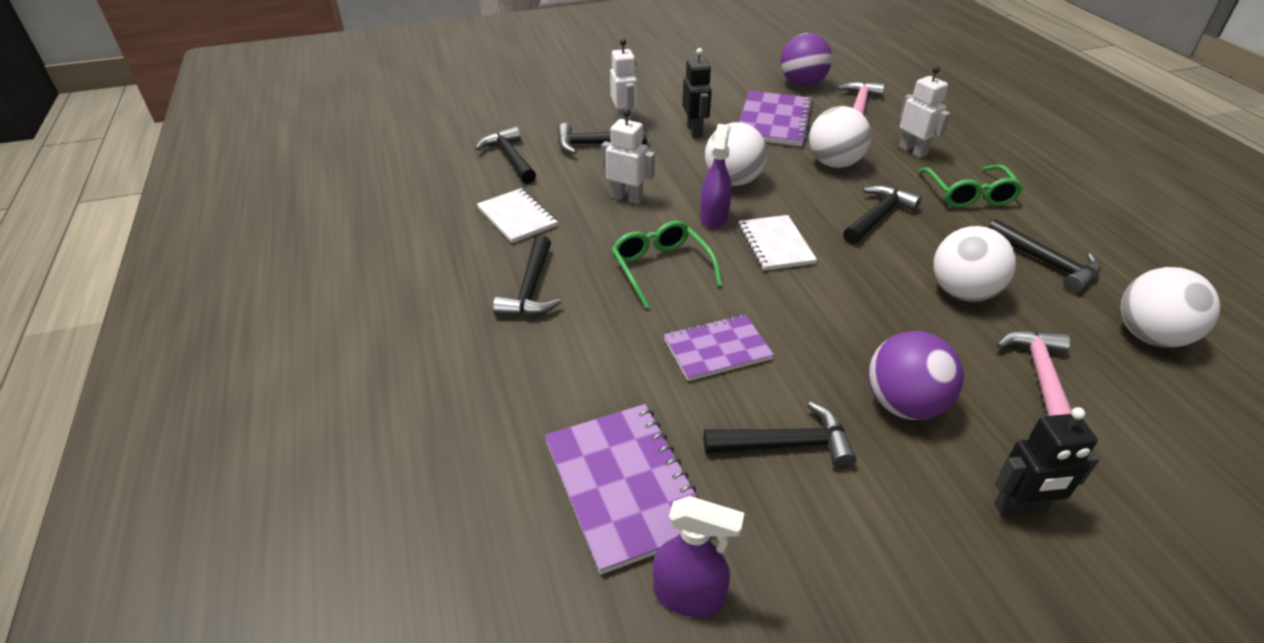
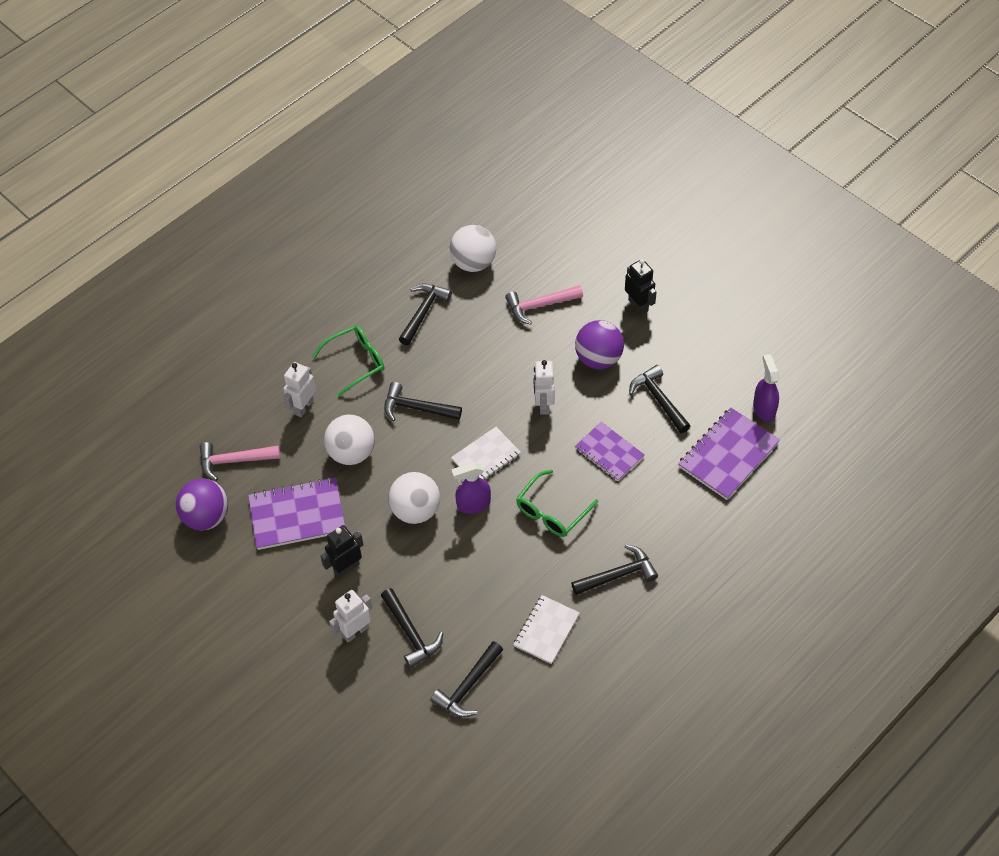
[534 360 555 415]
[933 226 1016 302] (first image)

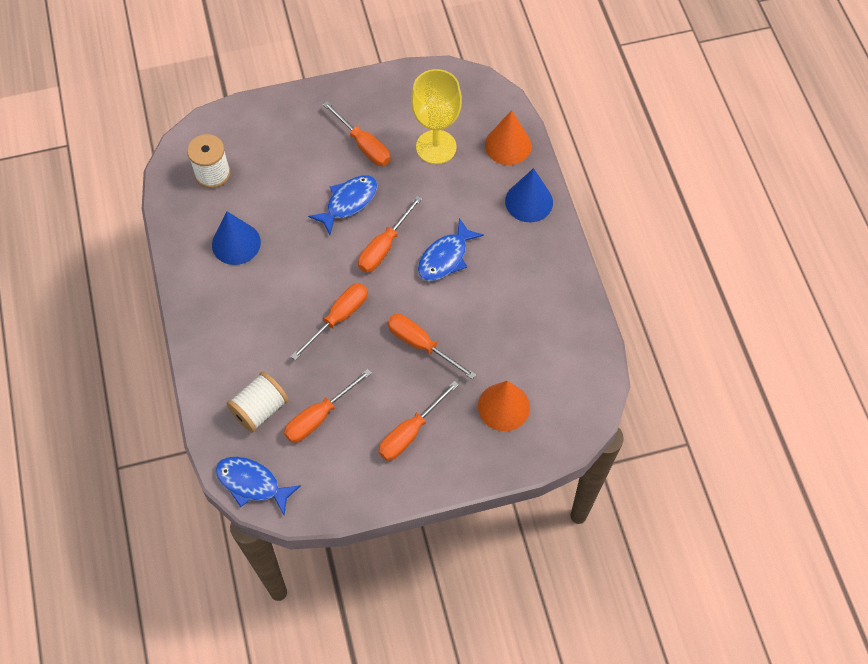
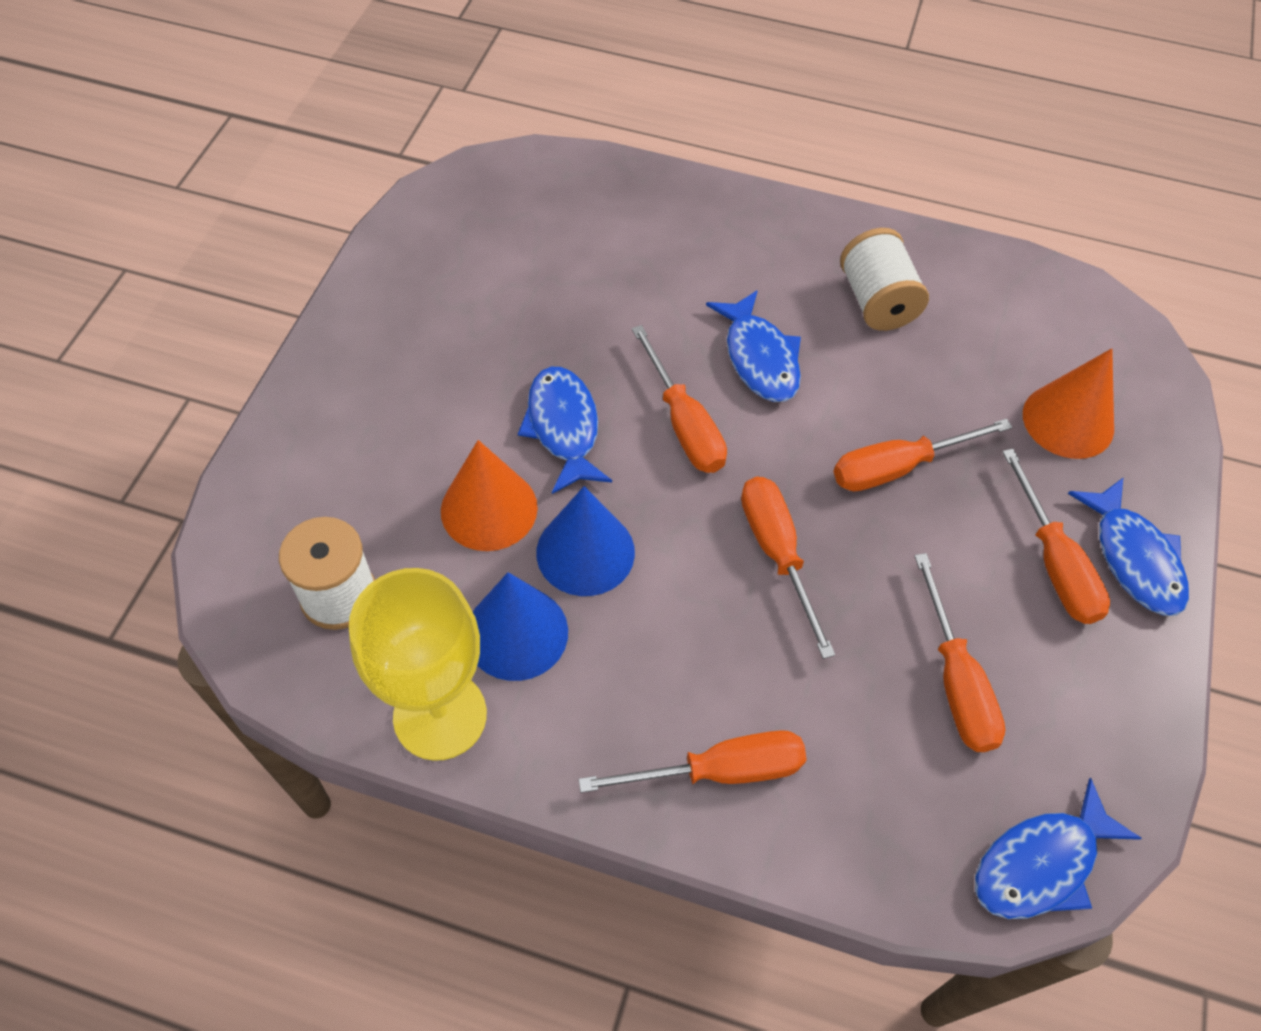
[349 568 487 761]
[441 440 538 551]
[536 486 635 596]
[578 730 807 793]
[840 228 929 331]
[1068 478 1189 616]

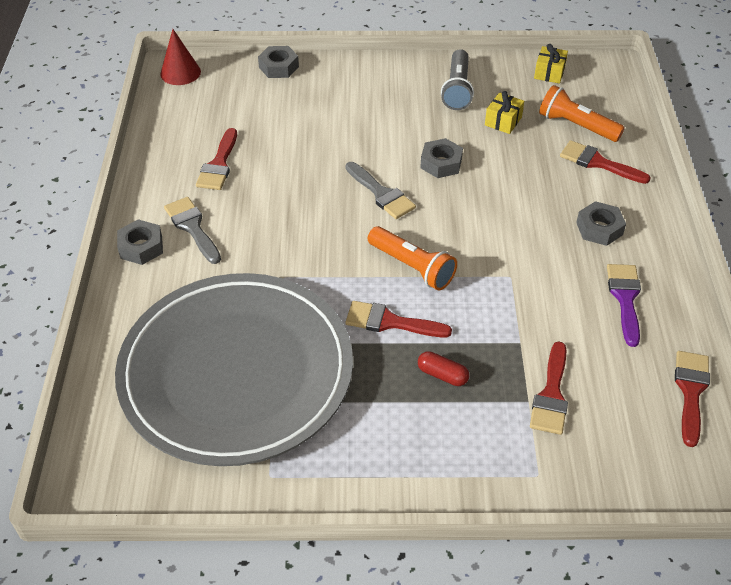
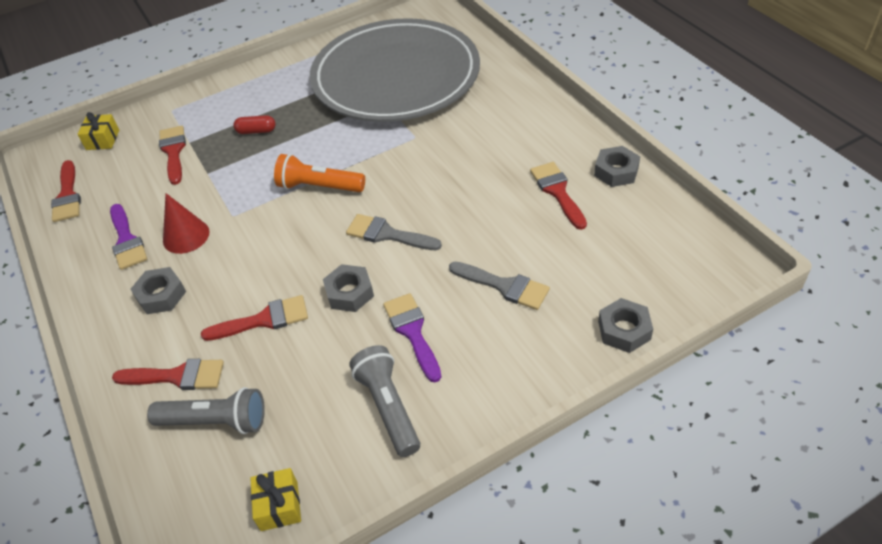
[78 112 119 150]
[147 387 265 434]
[163 193 210 254]
[201 295 308 341]
[383 293 441 382]
[449 262 550 310]
[594 146 640 187]

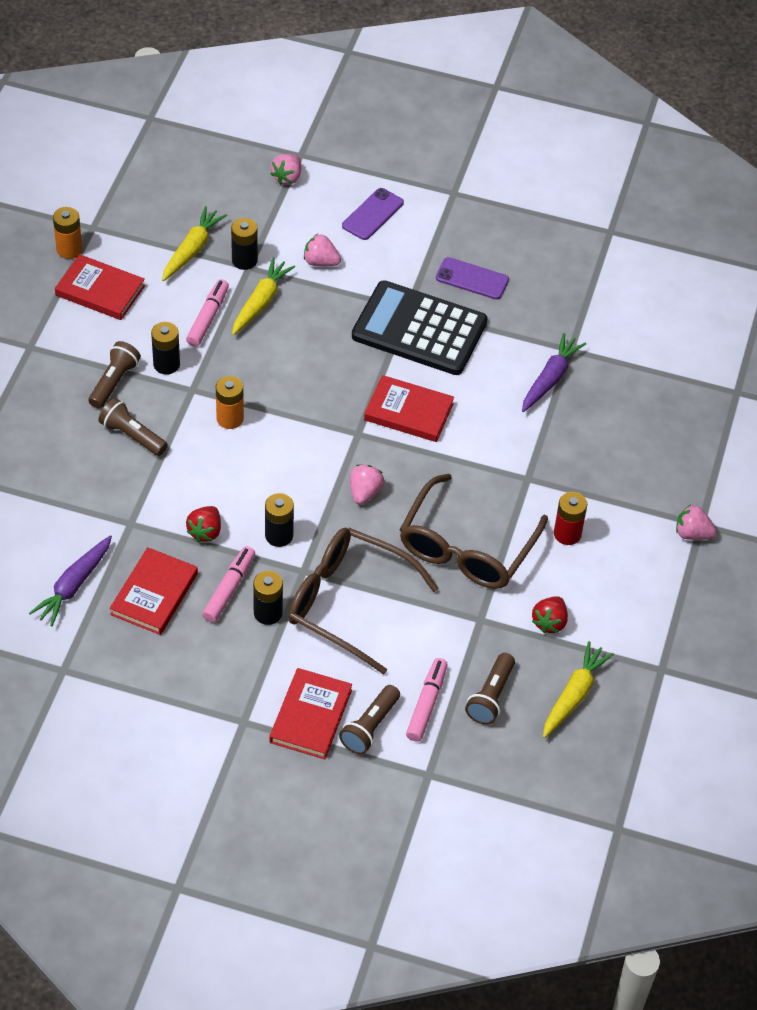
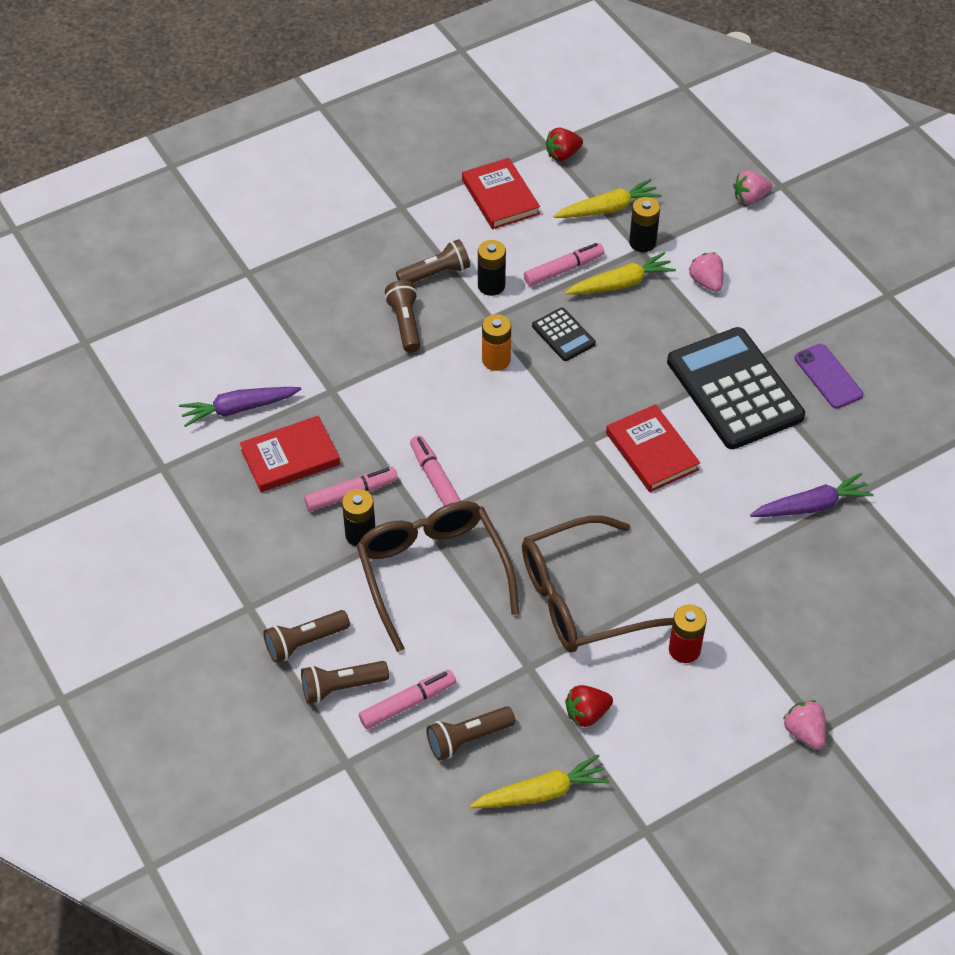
[264 610 350 663]
[410 435 461 506]
[532 308 596 361]
[545 128 583 161]
[53 207 82 259] (first image)
[342 188 404 240] (first image)
[350 464 384 505] (first image)

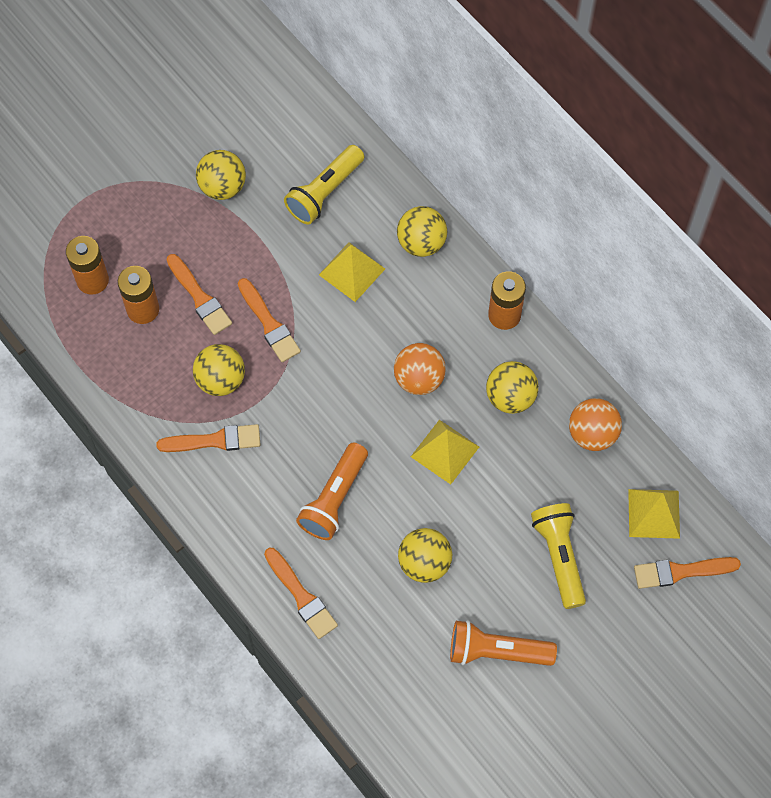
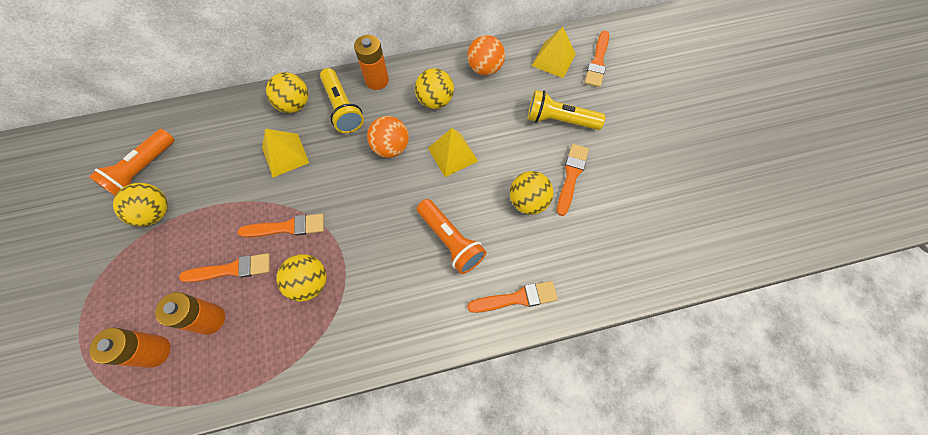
[89 129 175 195]
[320 68 364 133]
[557 144 589 216]

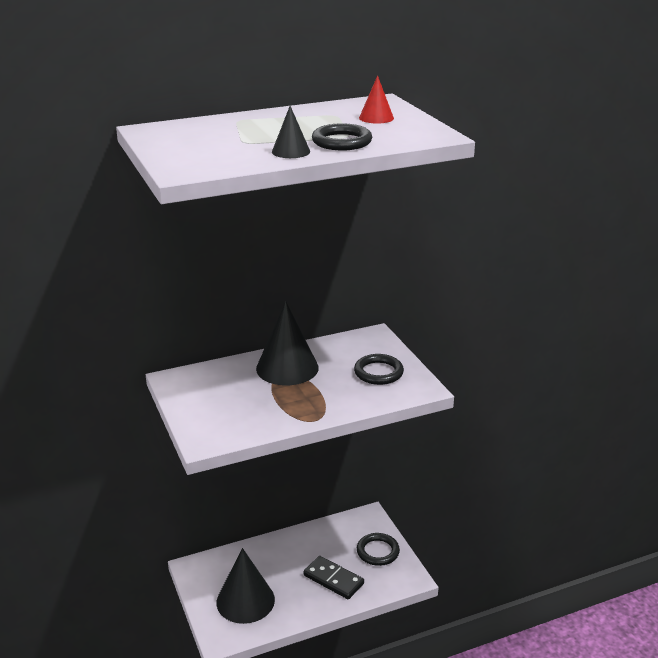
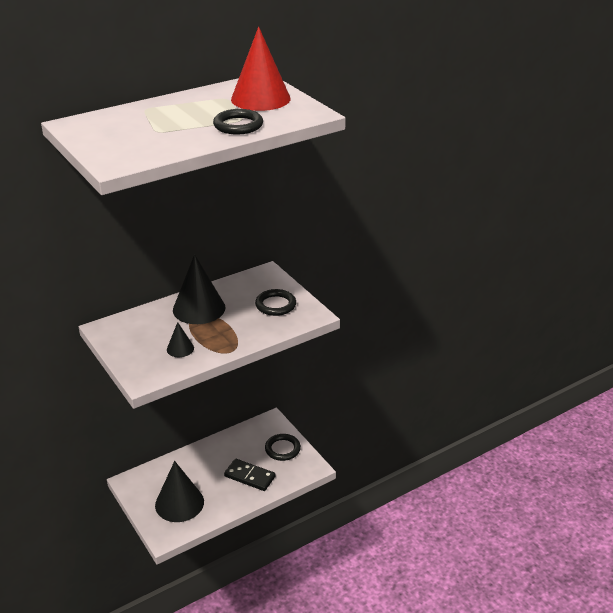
[167 322 194 357]
[231 27 291 111]

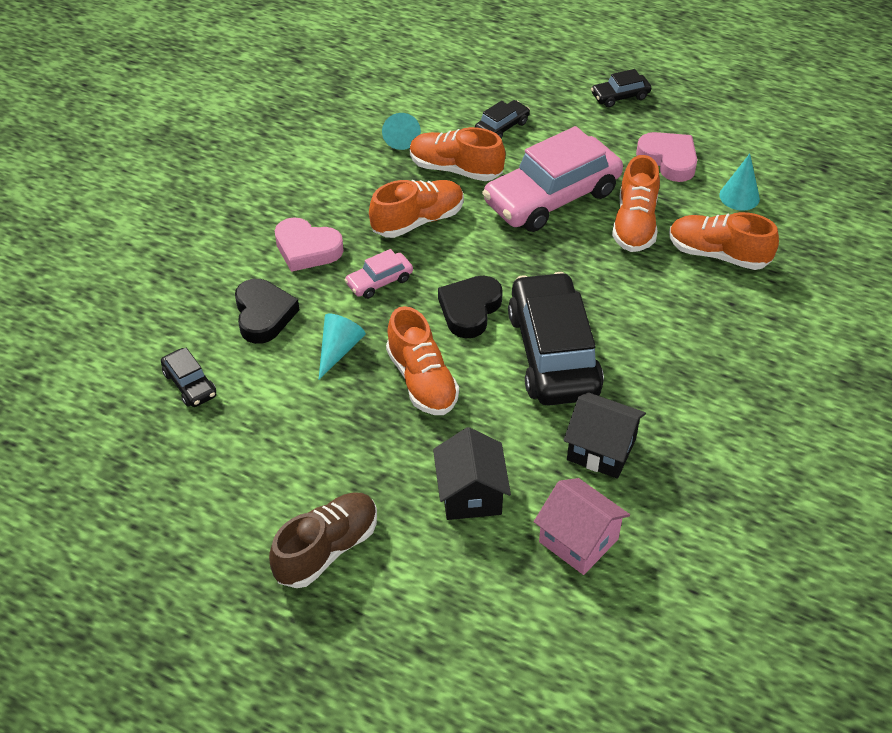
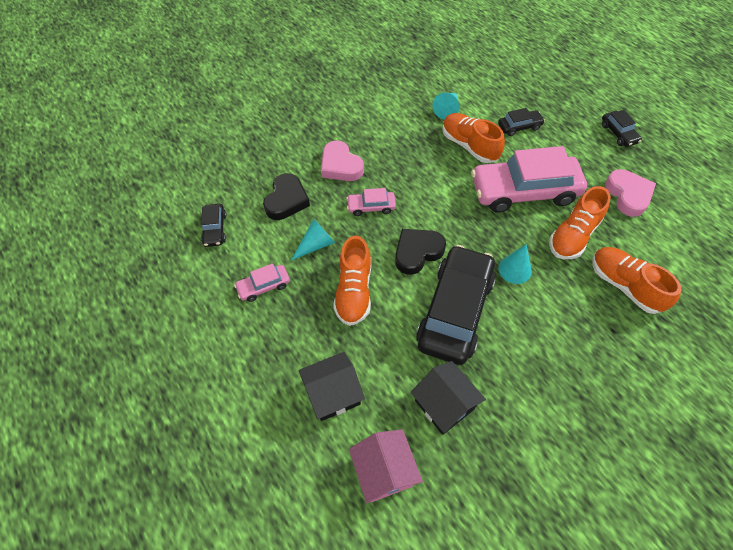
[234 263 290 302]
[299 352 365 421]
[499 244 532 284]
[602 110 642 147]
[269 492 377 588] (first image)
[369 180 464 238] (first image)

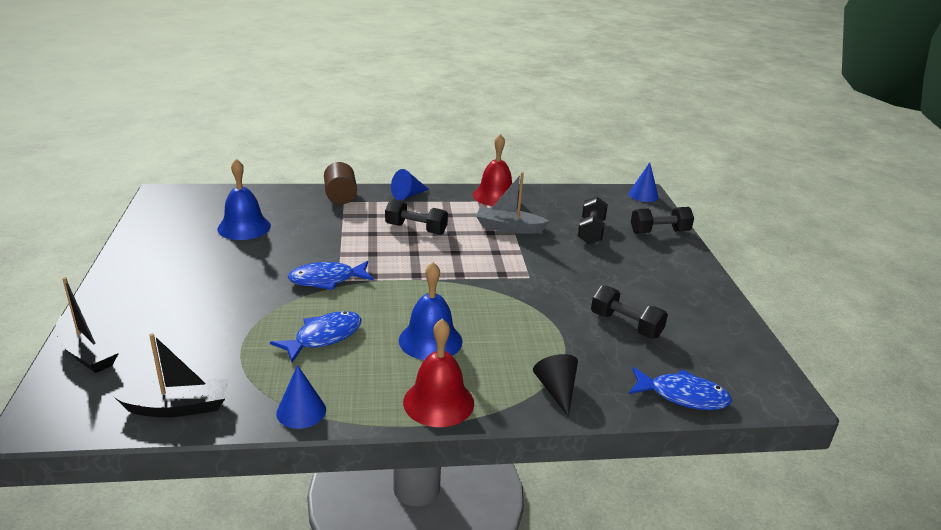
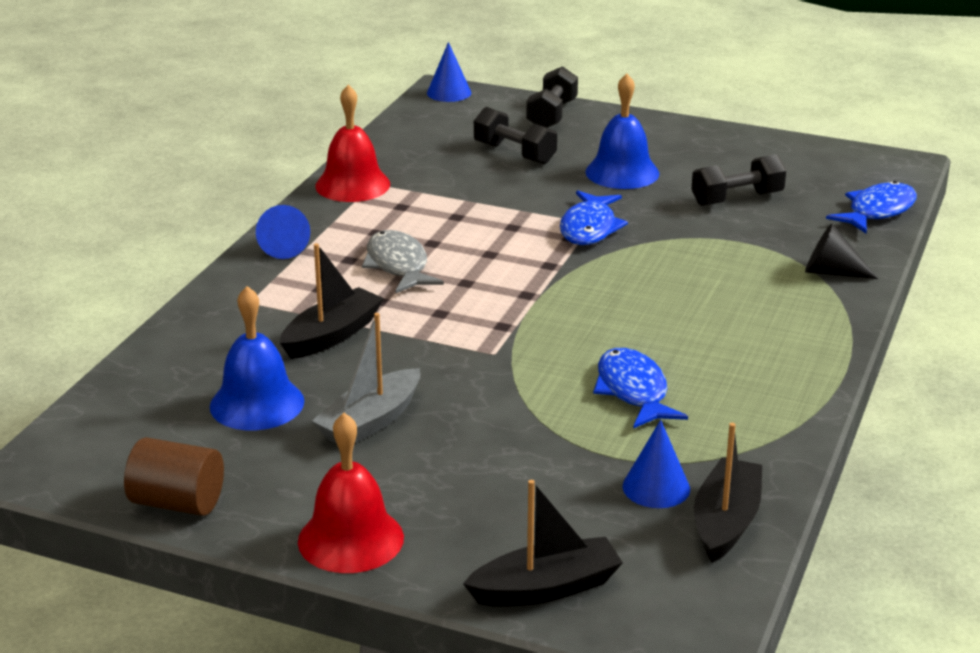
[124 437 224 516]
[280 243 384 359]
[298 413 404 573]
[312 313 420 444]
[362 230 444 294]
[560 190 628 245]
[585 73 659 189]
[623 420 690 508]

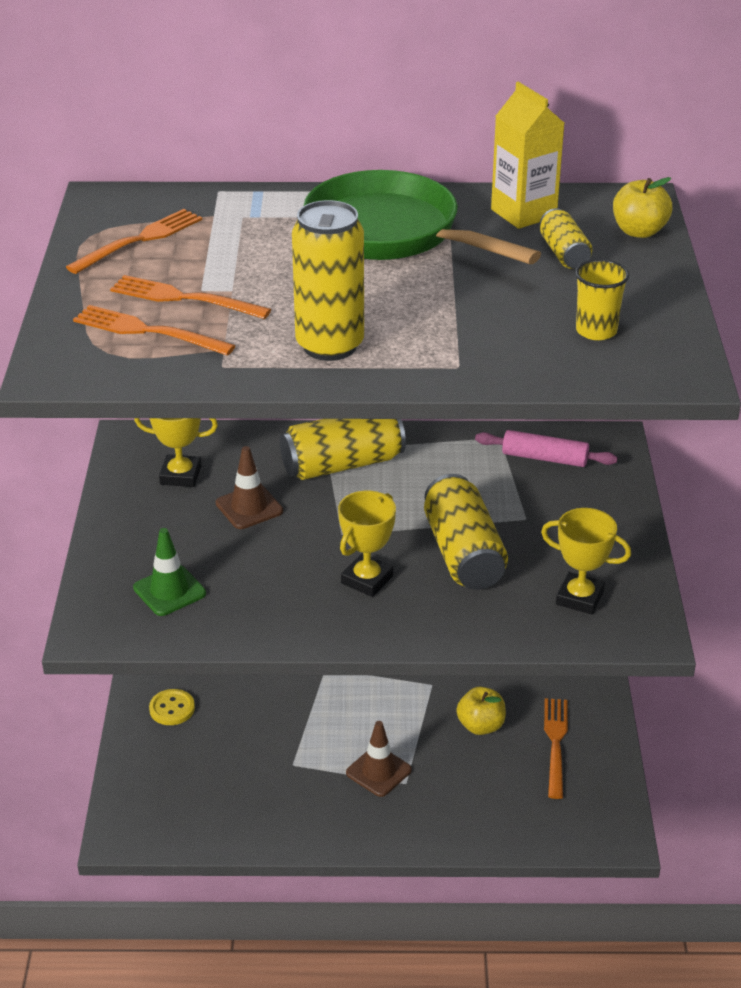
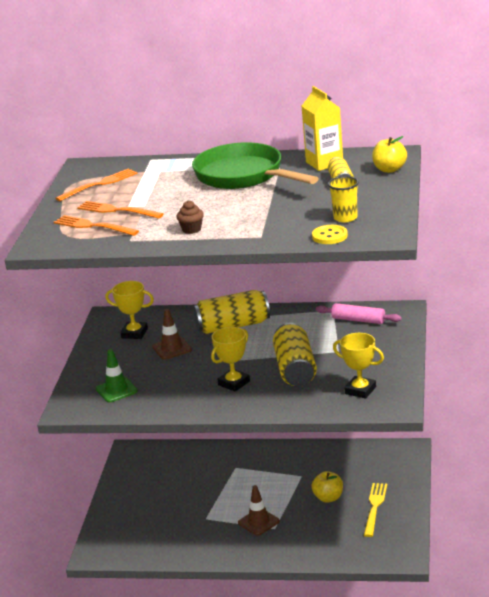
[176 200 204 234]
[312 225 348 244]
[364 483 387 537]

